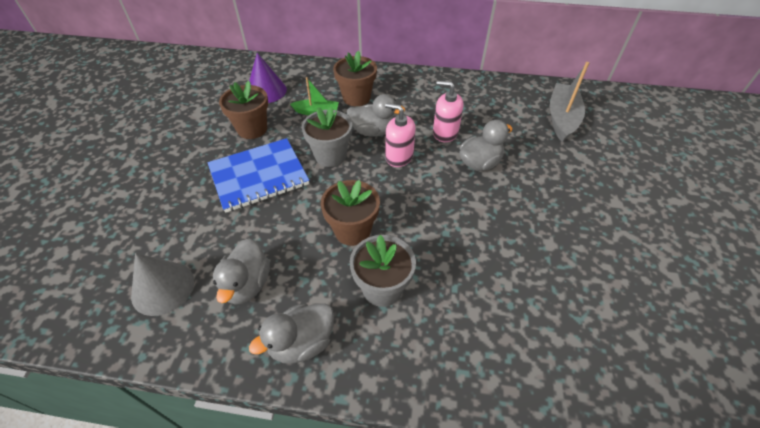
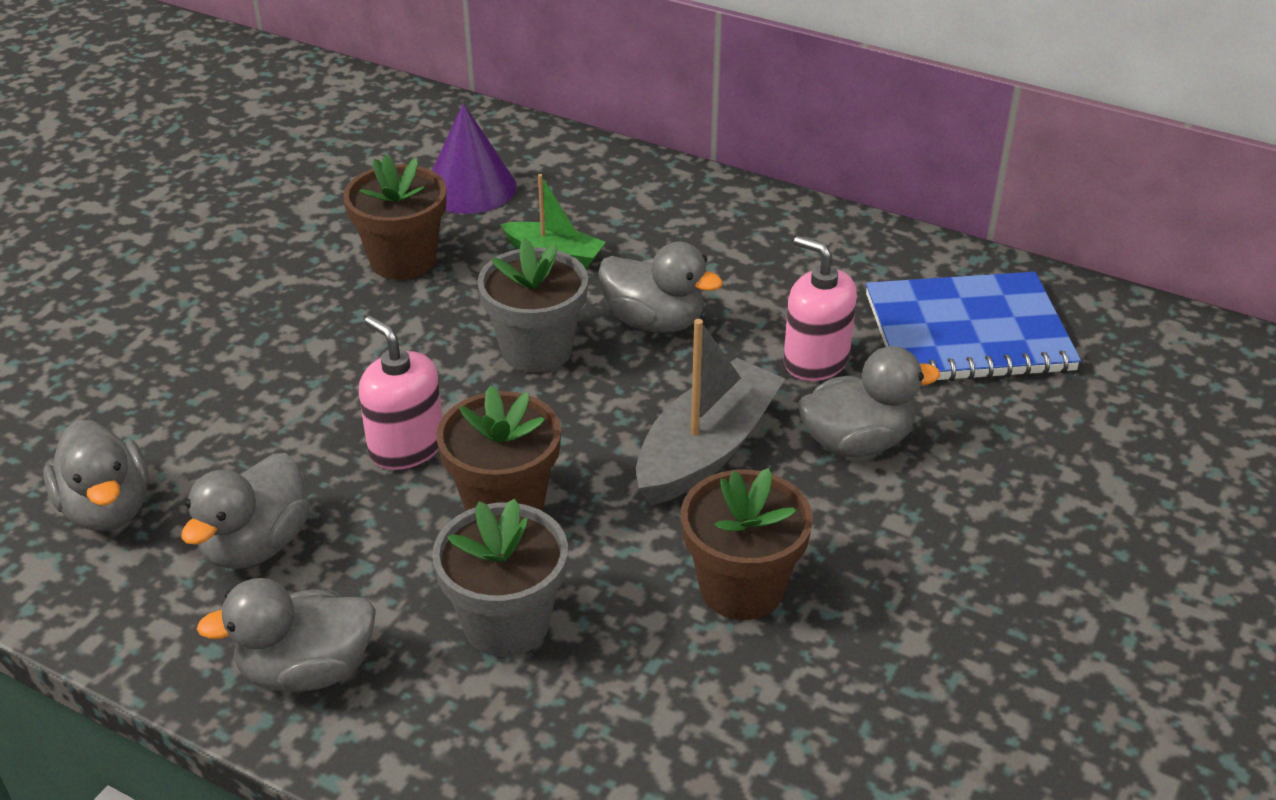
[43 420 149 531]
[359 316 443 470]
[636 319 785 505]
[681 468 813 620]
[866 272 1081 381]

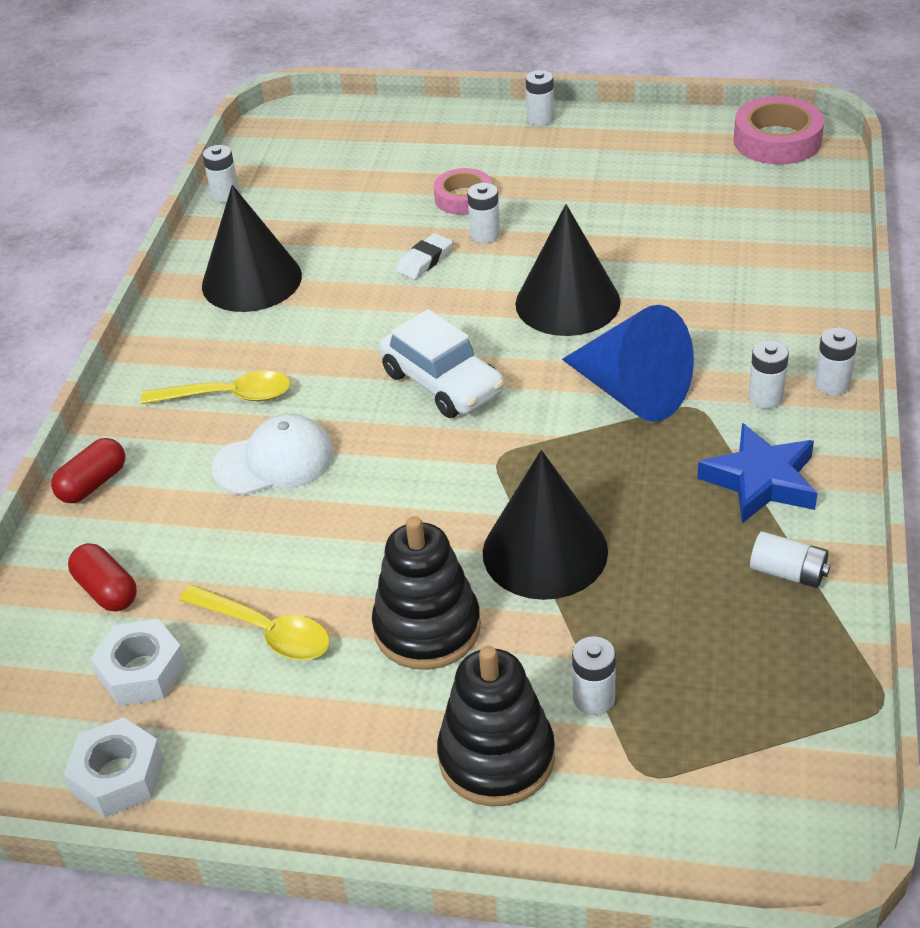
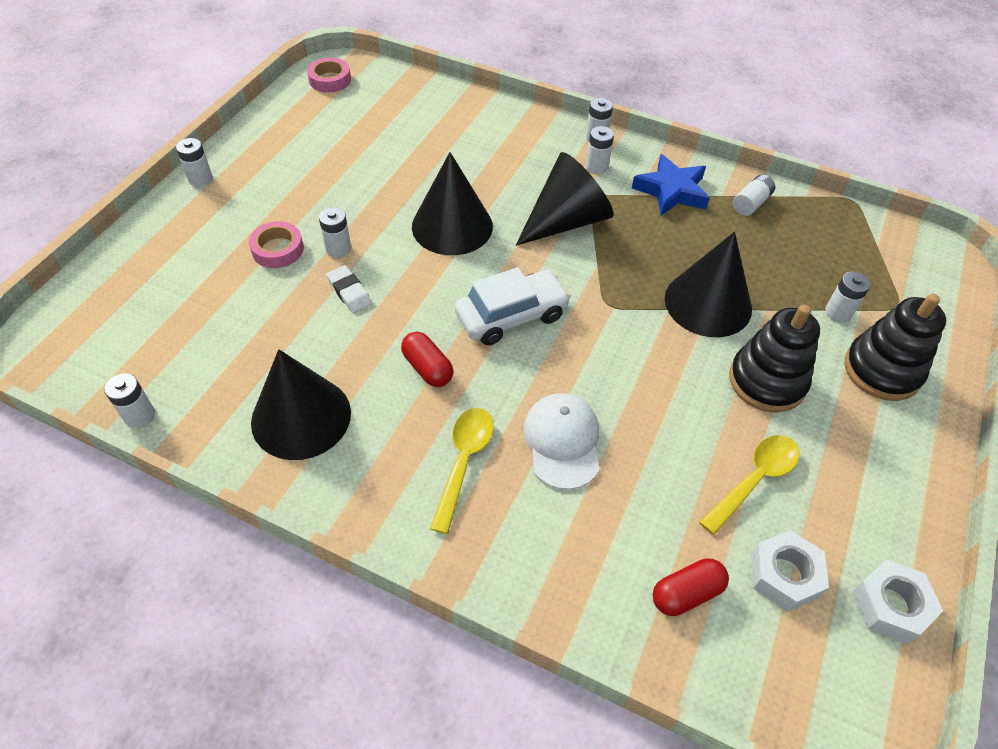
[307 57 351 93]
[401 332 453 387]
[516 152 614 246]

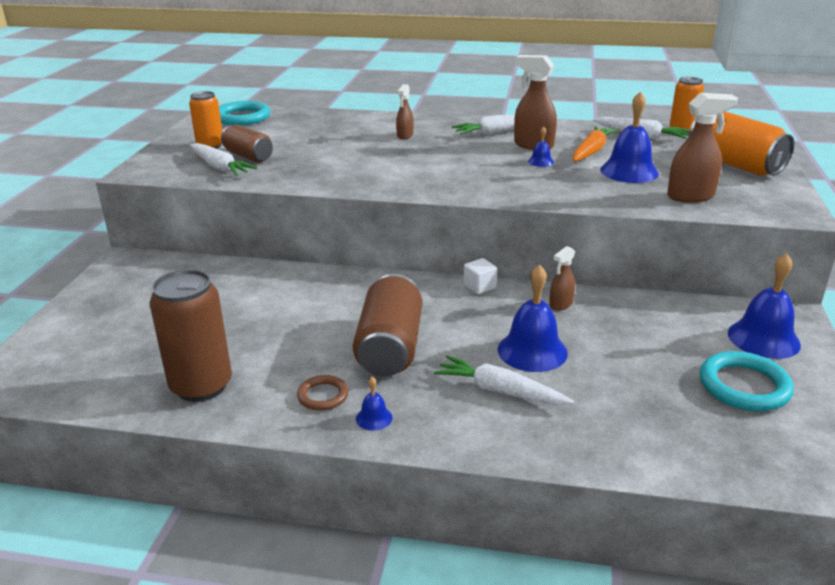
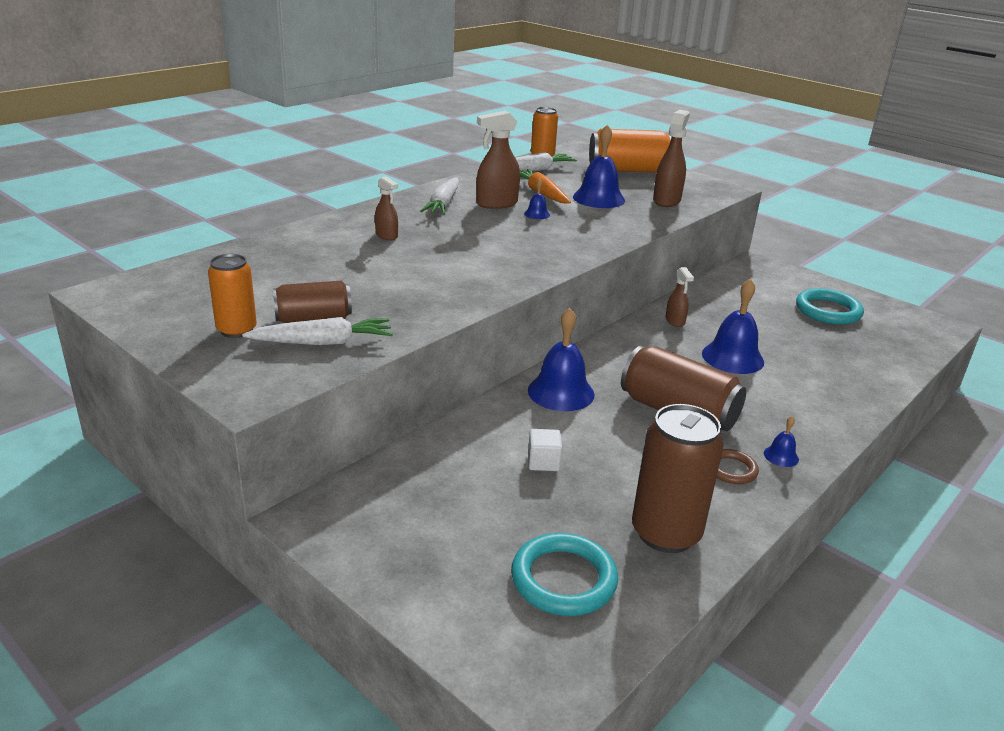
[511 533 618 616]
[528 308 595 411]
[528 429 562 471]
[434 355 574 405] (first image)

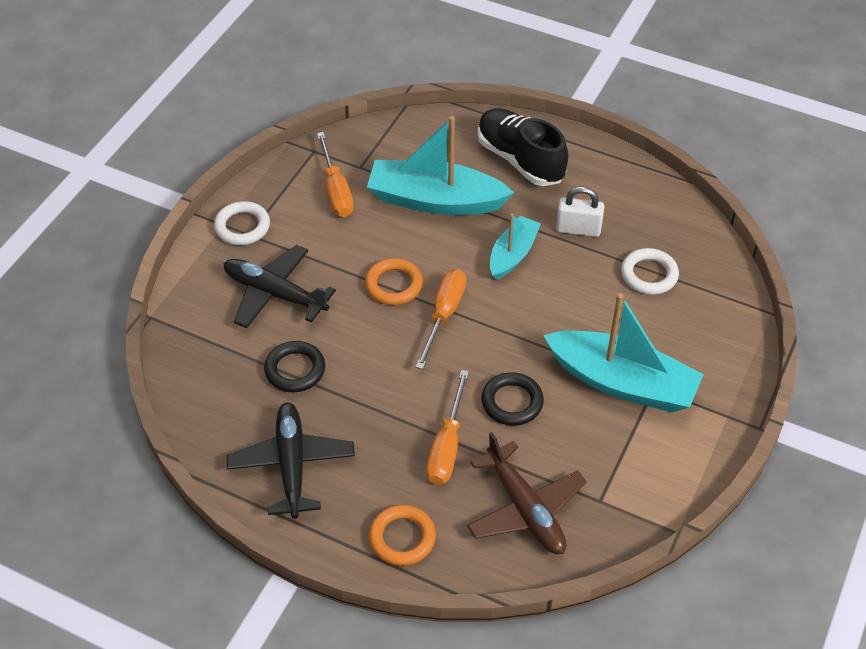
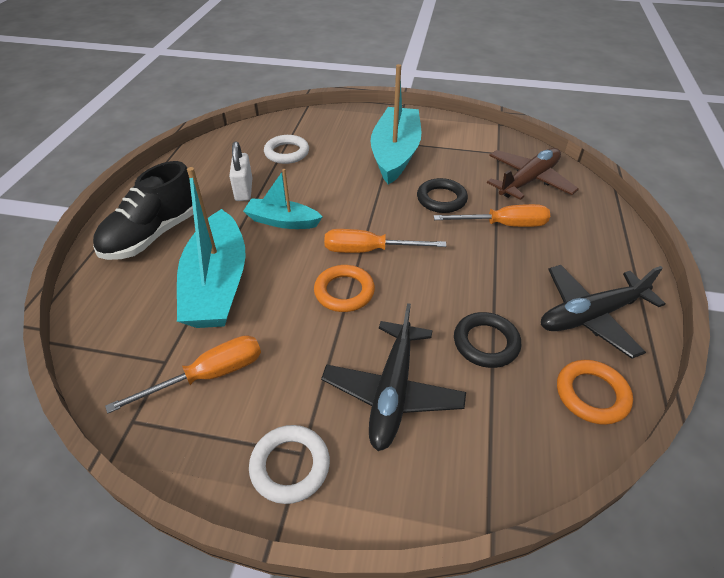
[557 360 633 425]

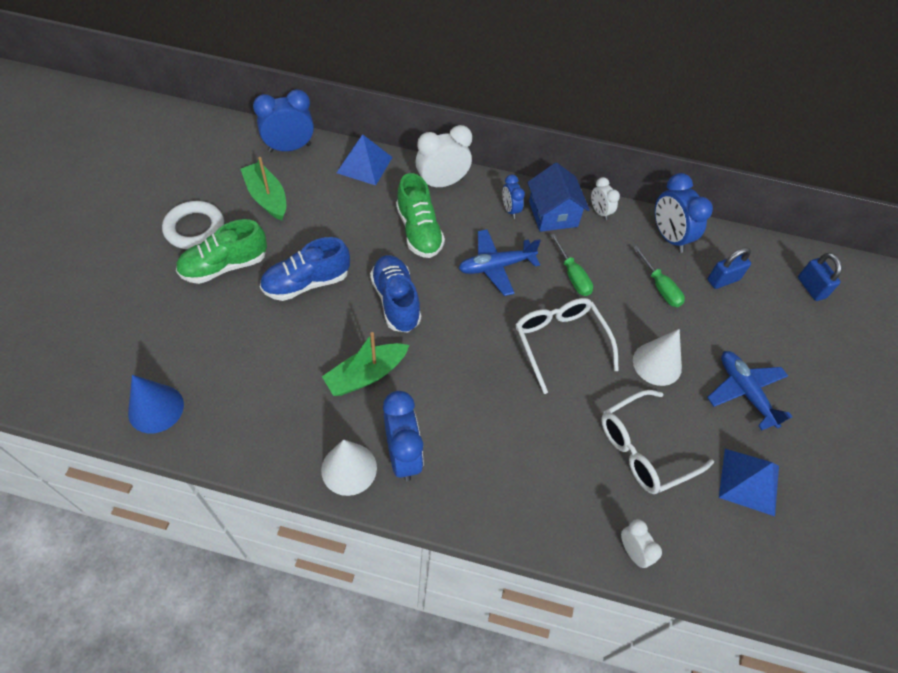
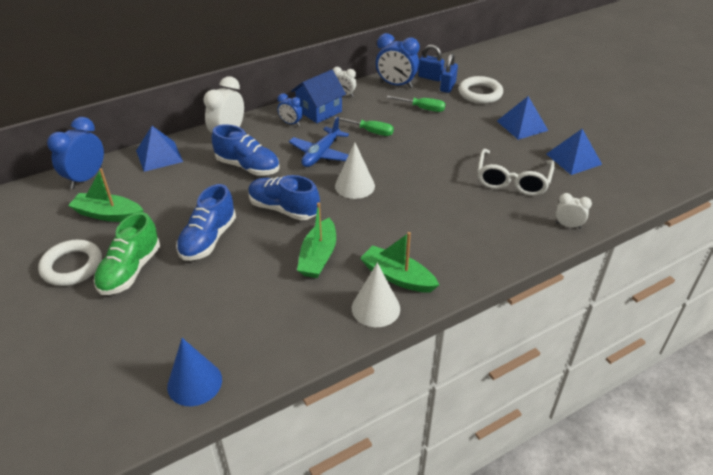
[212 124 280 176]
[291 70 346 123]
[335 142 375 199]
[360 232 439 292]
[418 45 444 81]
[459 76 503 104]
[497 96 548 140]
[516 298 619 394] (first image)

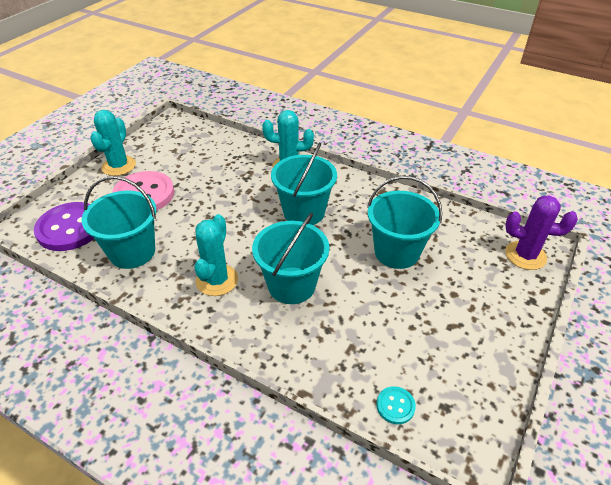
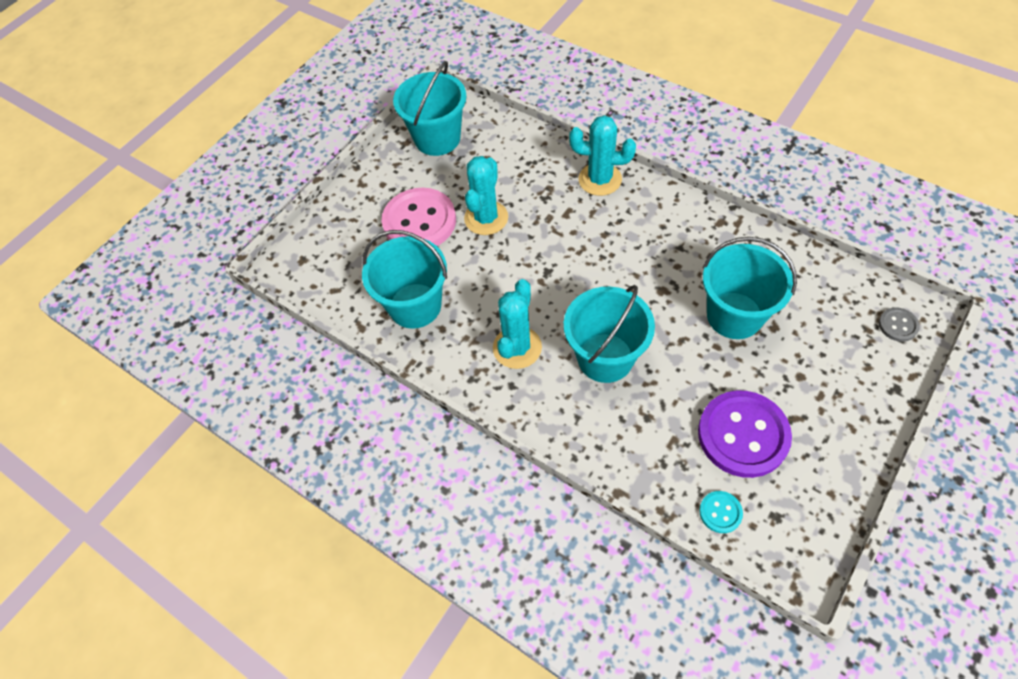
[393 61 467 156]
[464 156 508 235]
[698 391 792 478]
[879 307 920 342]

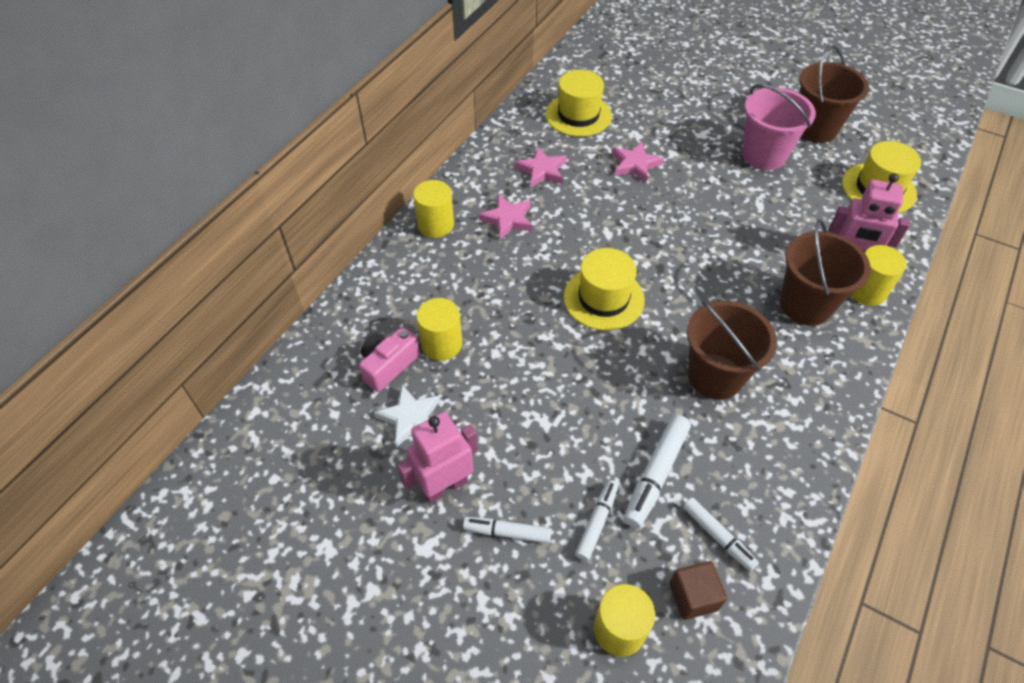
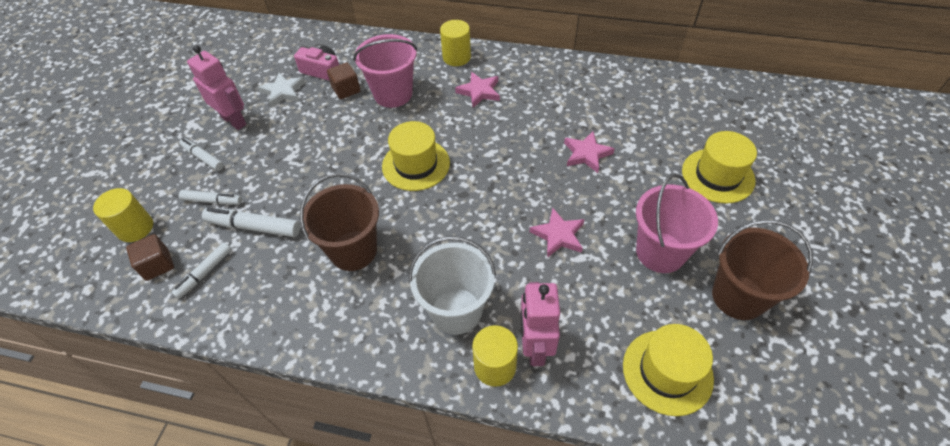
[179 138 224 171]
[327 62 361 99]
[353 34 418 108]
[409 236 496 335]
[529 208 585 258]
[682 131 757 203]

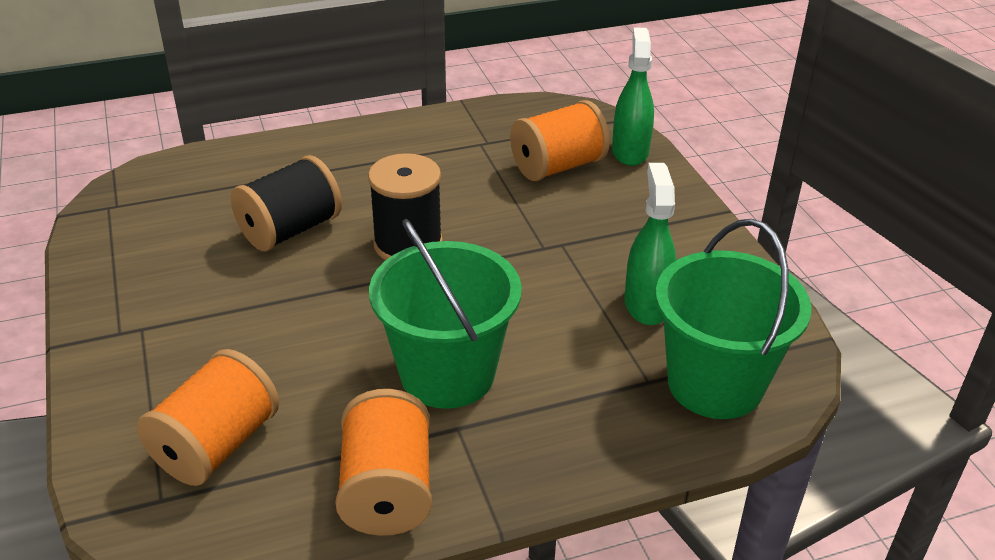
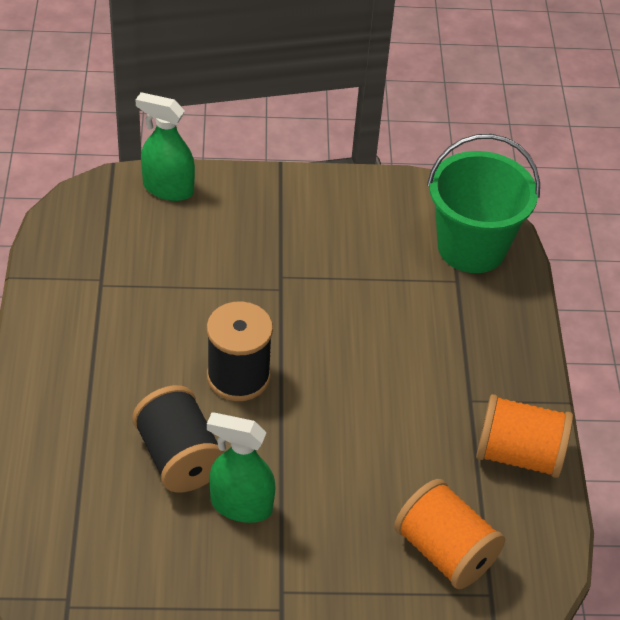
[207 413 276 523]
[369 219 522 409] (first image)
[510 100 610 181] (first image)

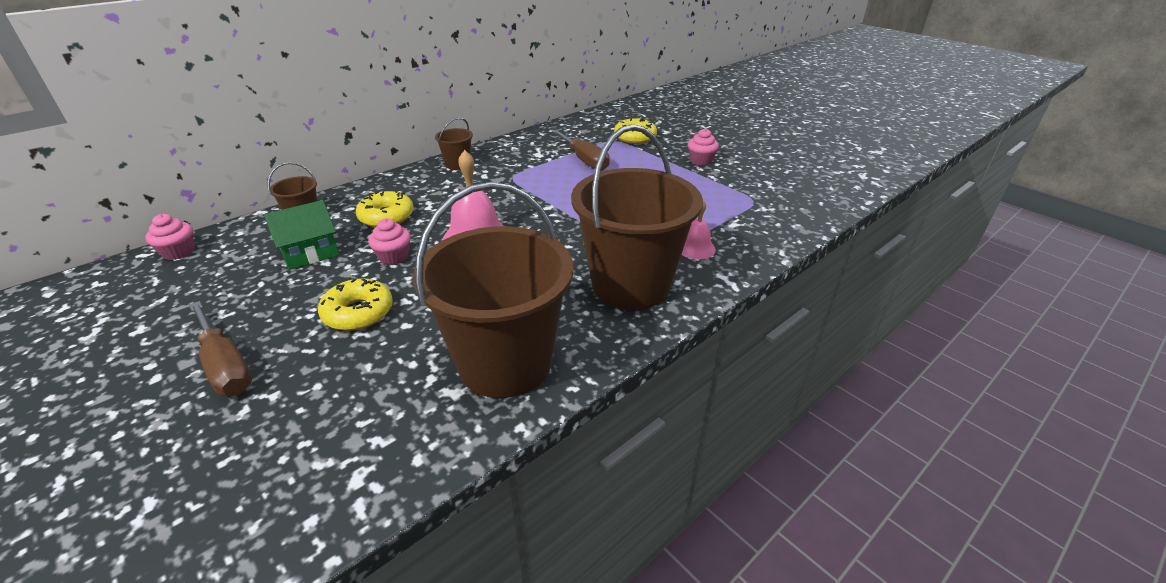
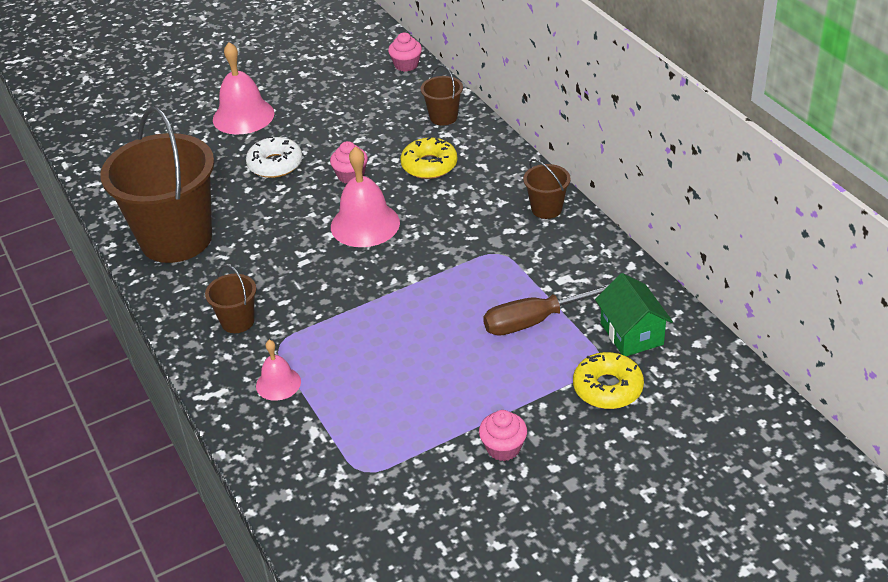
[205 264 256 333]
[213 42 275 134]
[246 136 302 178]
[595 273 673 356]

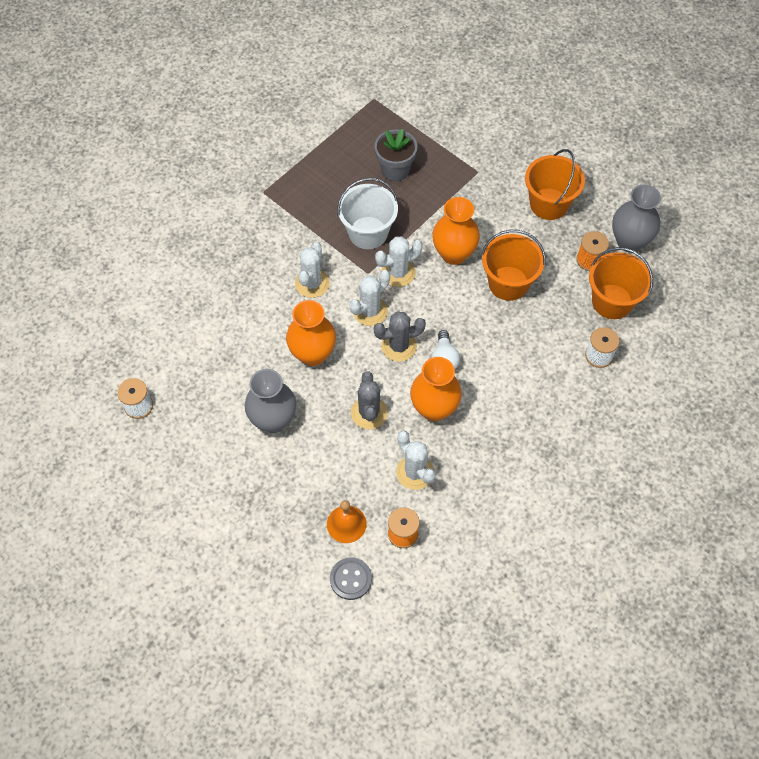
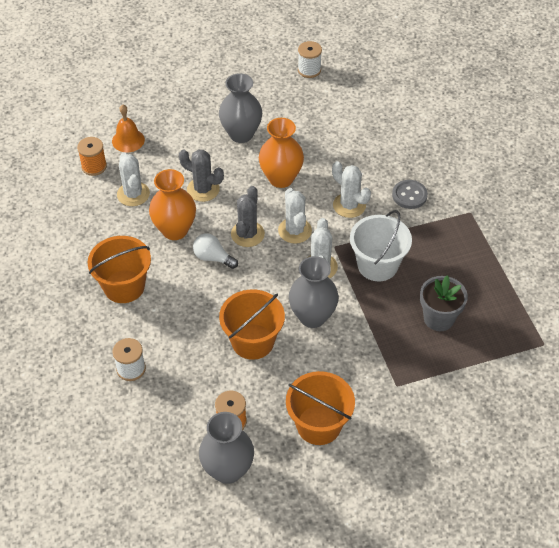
[88 236 151 303]
[117 152 150 206]
[289 256 339 328]
[392 180 428 209]

